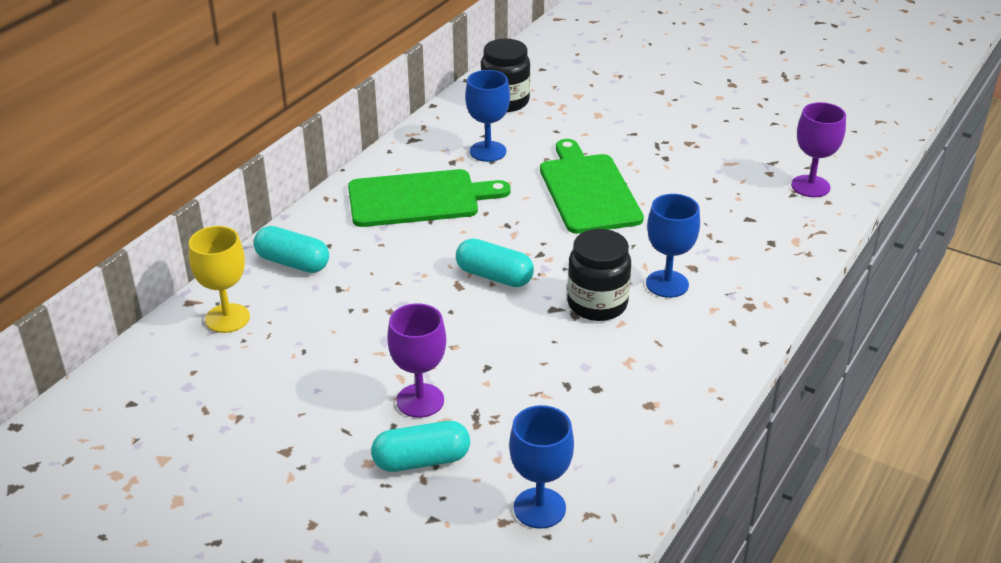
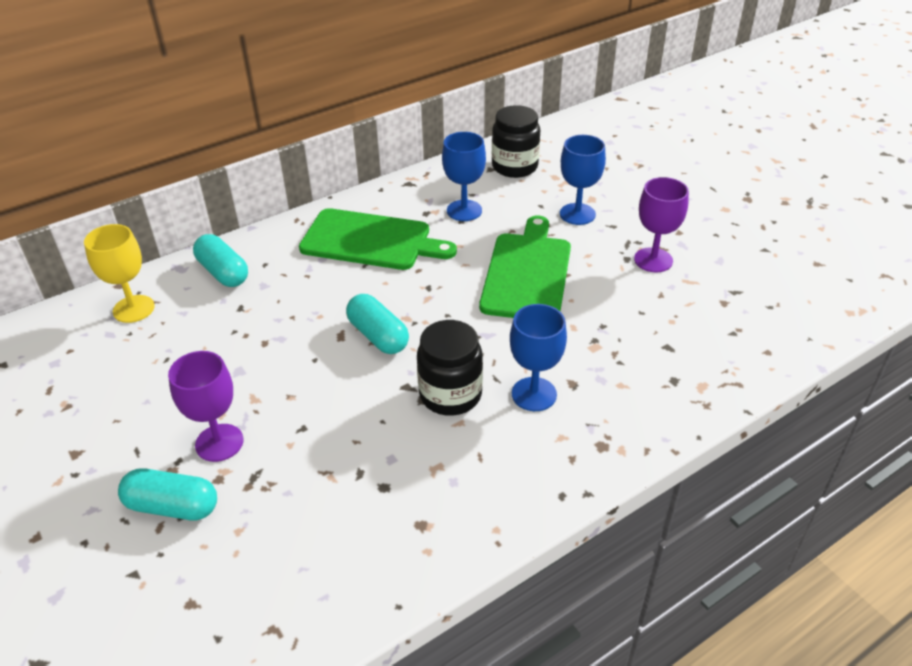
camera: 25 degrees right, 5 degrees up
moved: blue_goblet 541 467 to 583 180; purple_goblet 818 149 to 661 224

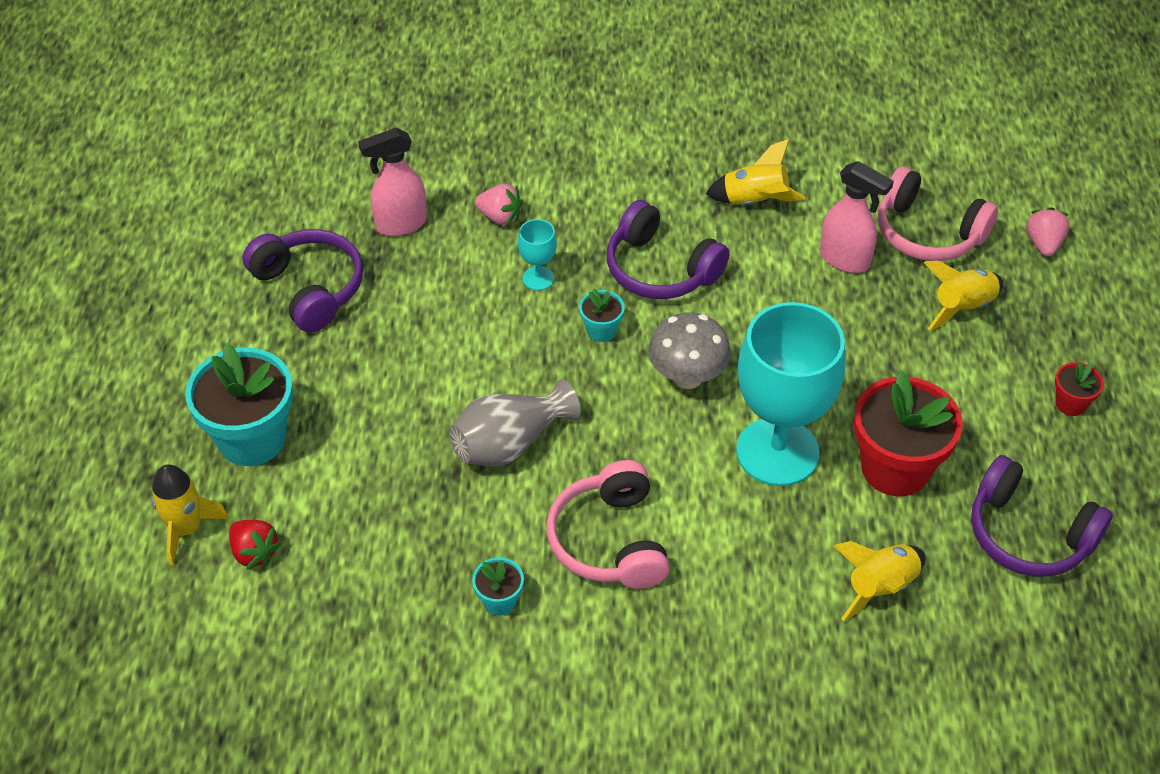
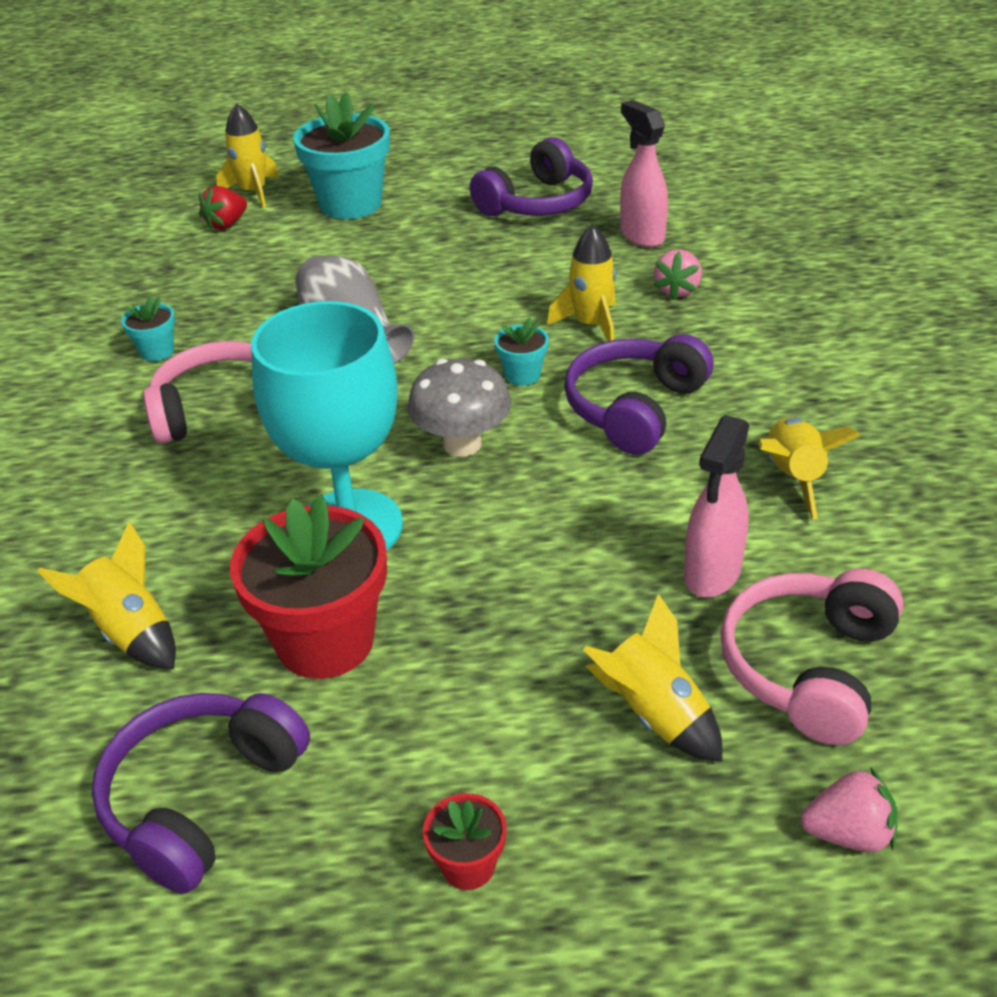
camera: 85 degrees right, 10 degrees down
replaced: turquoise_goblet 537 255 to yellow_rocket 581 283

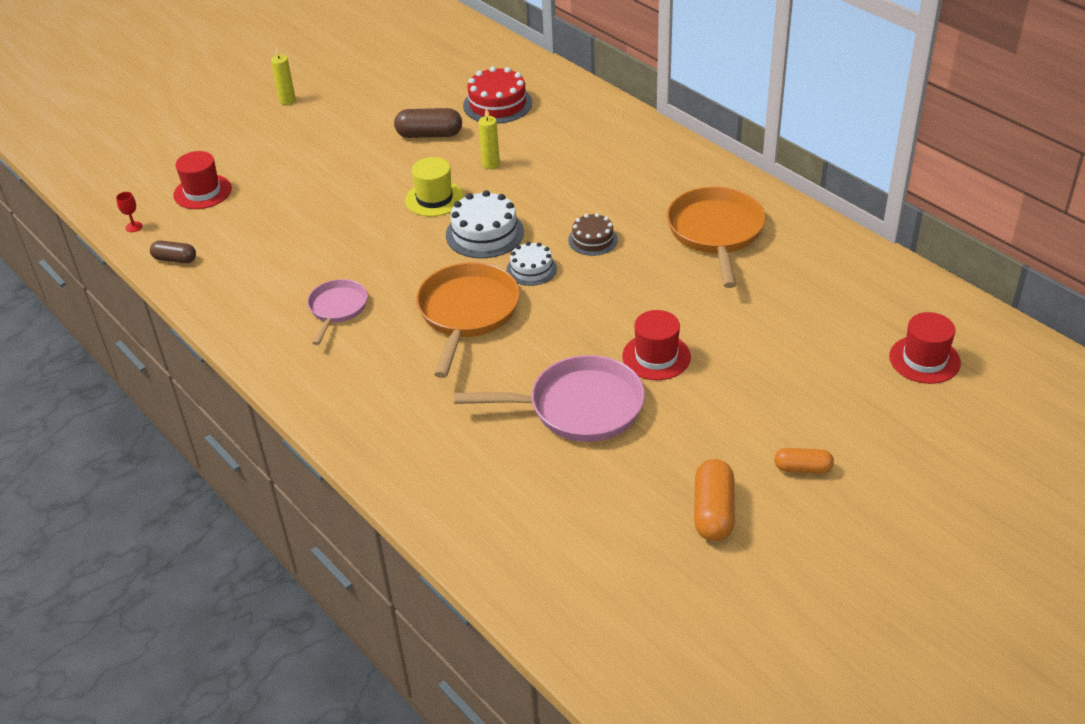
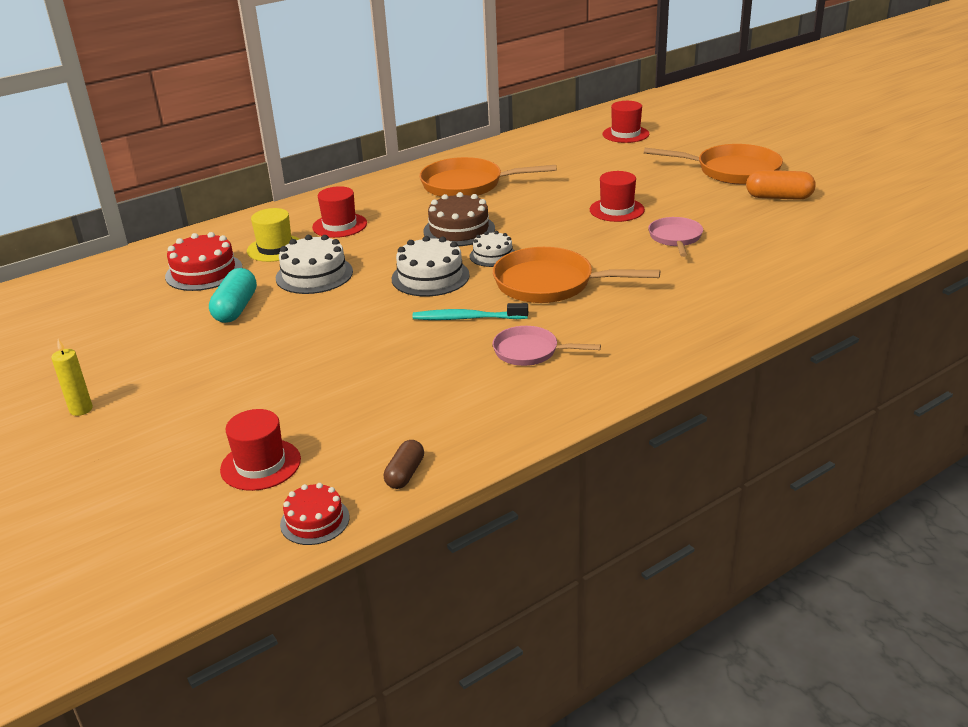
camera: 85 degrees left, 10 degrees down
added: red_hat 339 212; turquoise_toothbrush 470 311
moved: yellow_hat 434 187 to 273 235
replaced: red_goblet 129 212 to red_cake 315 514; yellow_candle 489 138 to white_cake 314 264; orange_capsule 804 461 to orange_pan 713 164
recoloured: brown_capsule 428 123 to turquoise_capsule 233 295
resized: pink_pan 549 398 = 675 237 x0.59; brown_cake 593 234 = 459 219 x1.60

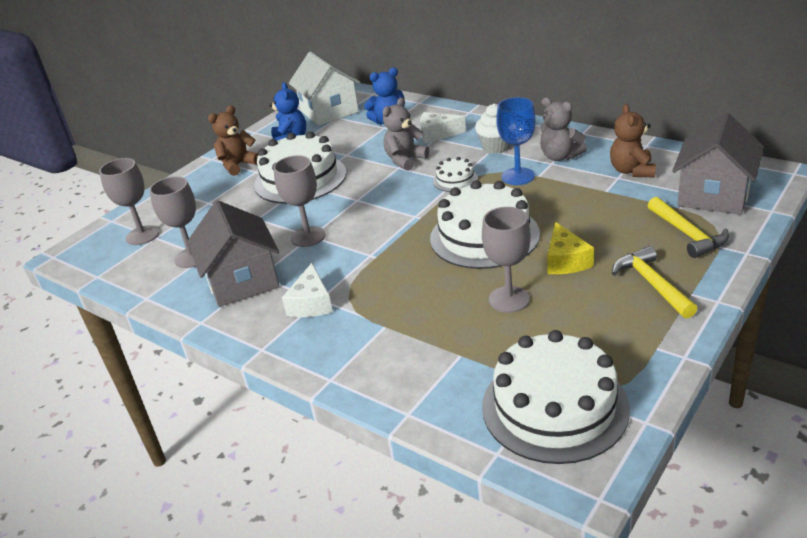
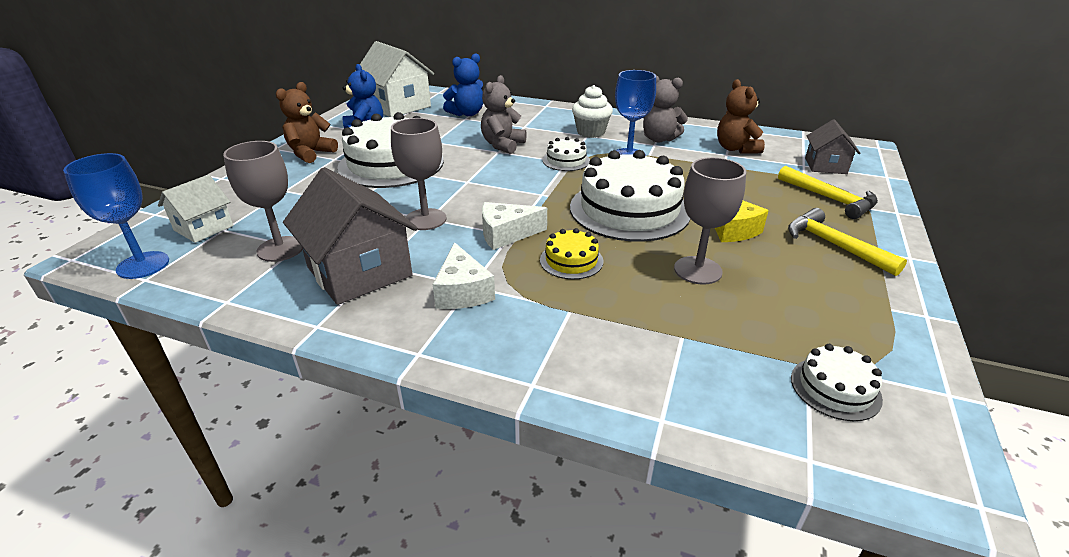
camera: 20 degrees left, 0 degrees up
added: blue_goblet 116 216; yellow_cake 572 253
moved: white_cheese 443 128 to 514 226
replaced: grey_goblet 129 201 to white_house 195 209
resized: white_cake 556 397 = 837 382 x0.46; grey_house 718 164 = 832 146 x0.58

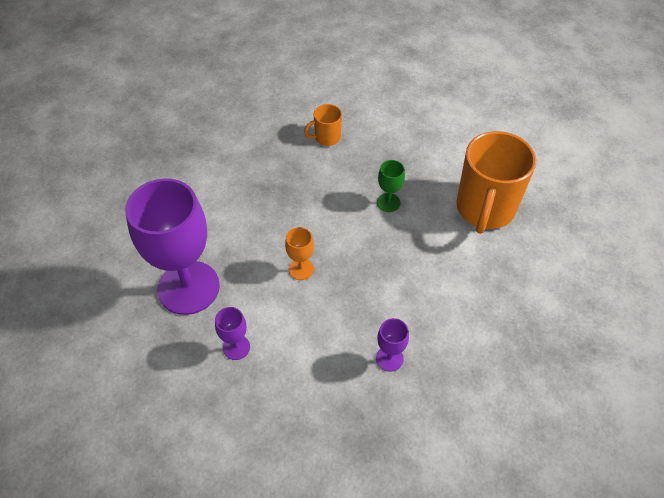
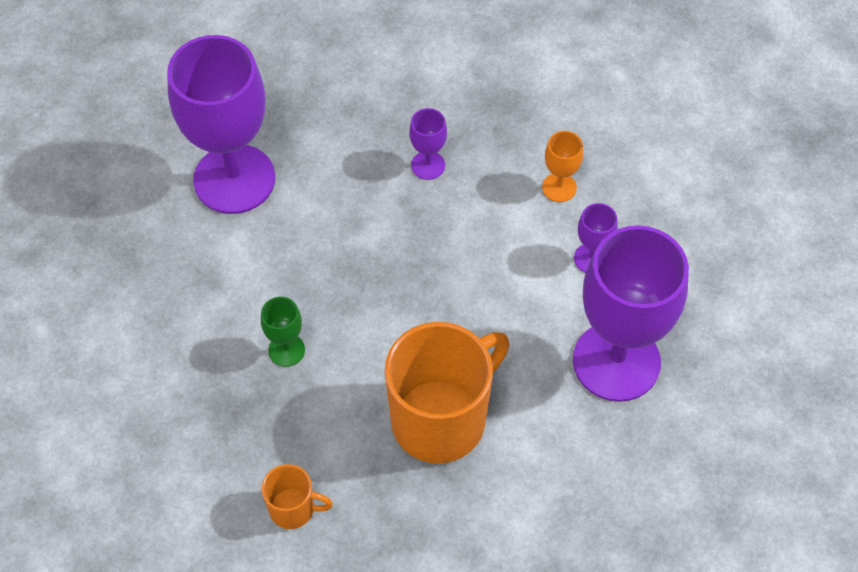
camera: 150 degrees left, 5 degrees up
added: purple_goblet 221 124
moved: orange_goblet 299 253 to 562 166; orange_mug 496 182 to 447 392

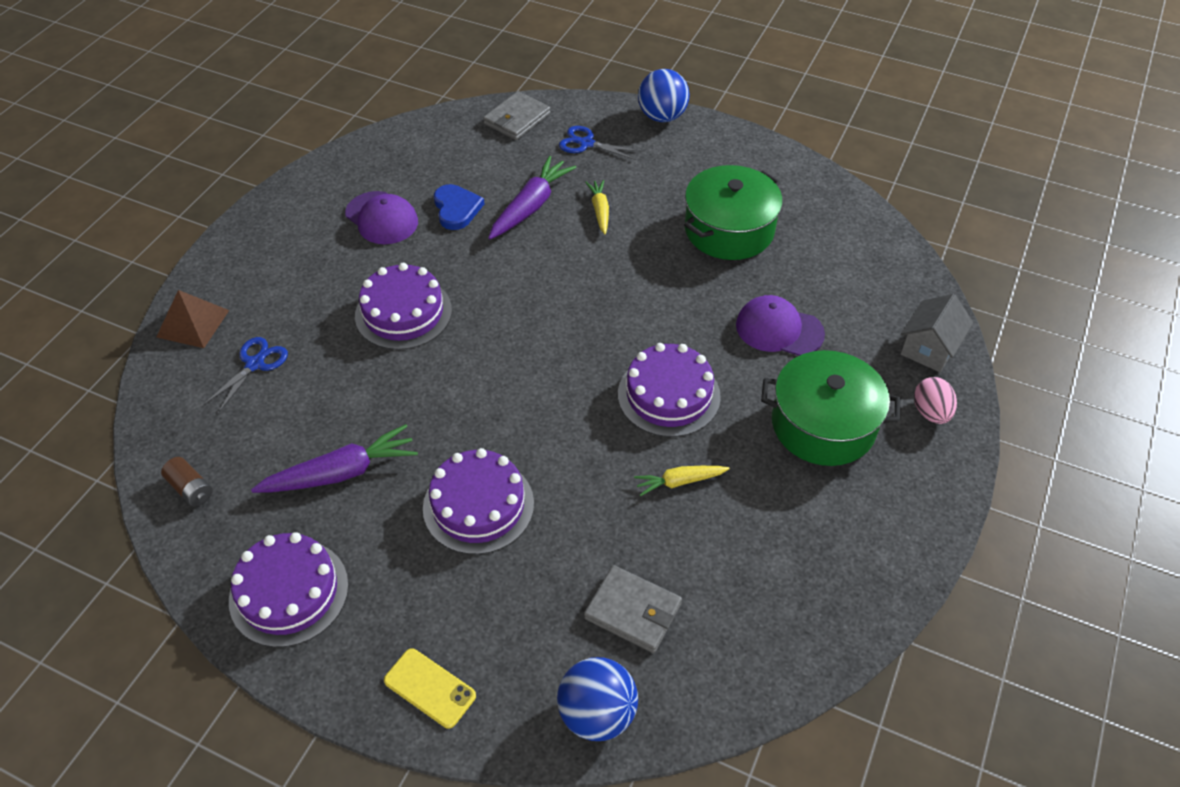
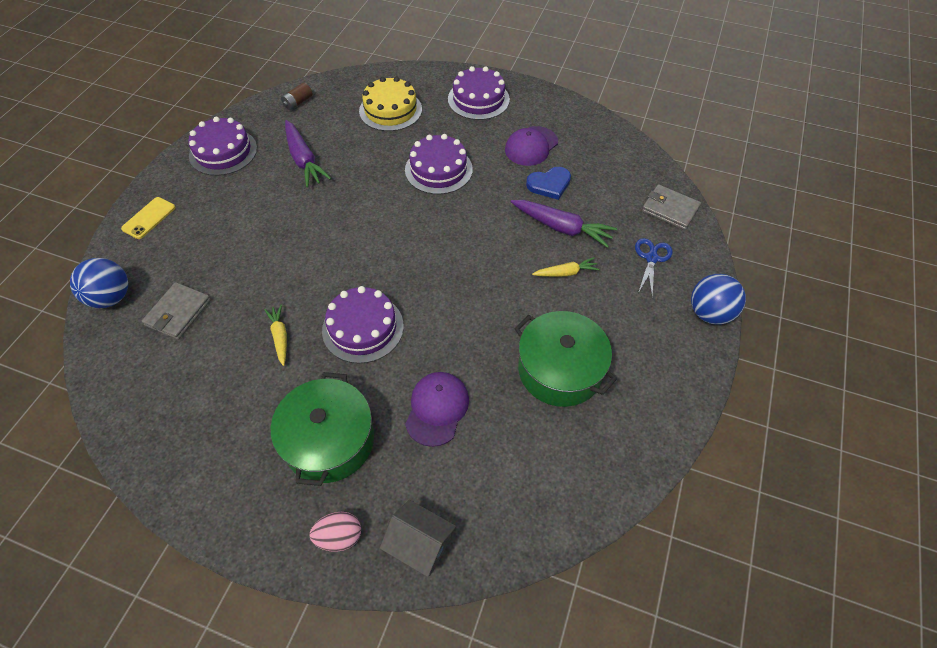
camera: 85 degrees right, 5 degrees up
removed: brown_pyramid 193 319
moved: purple_cake 478 501 to 479 93
replaced: blue_scissors 245 375 to yellow_cake 390 104

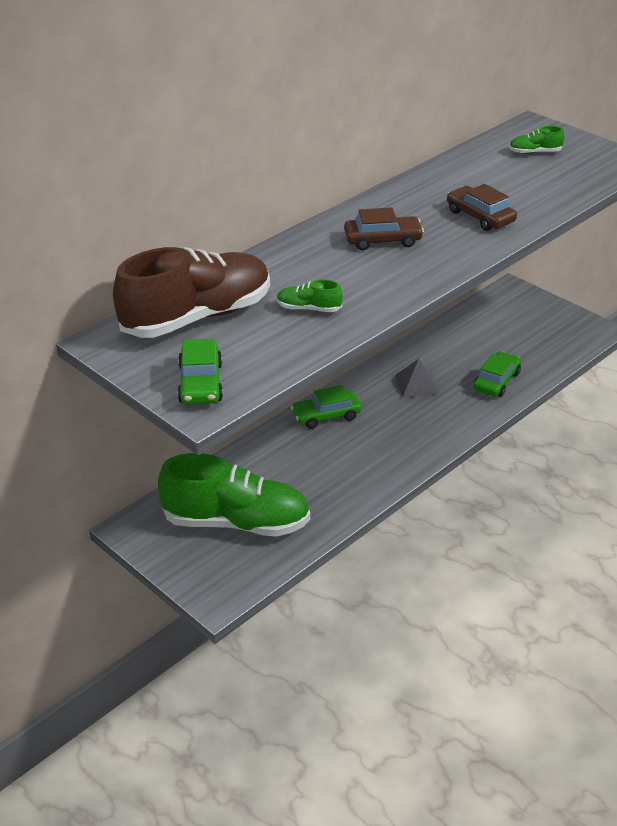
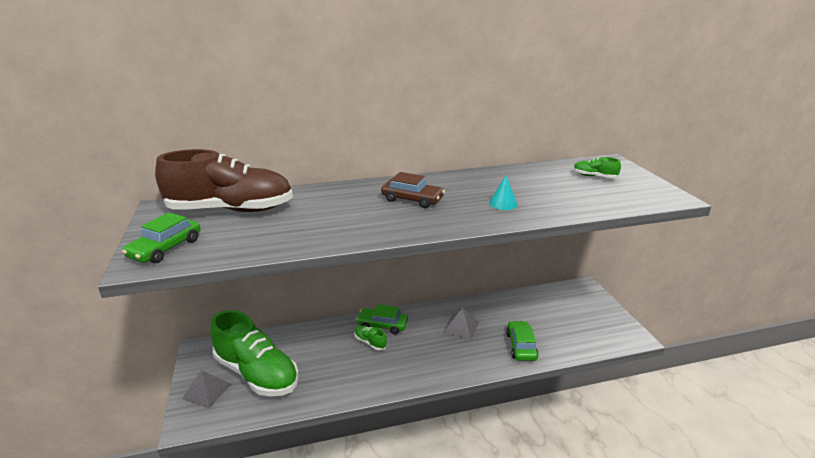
camera: 30 degrees right, 10 degrees down
added: grey_pyramid 206 389
moved: green_shoe 310 295 to 370 338
replaced: brown_car 482 207 to turquoise_cone 503 193
turned: green_car 497 374 = 522 341 60 degrees counterclockwise

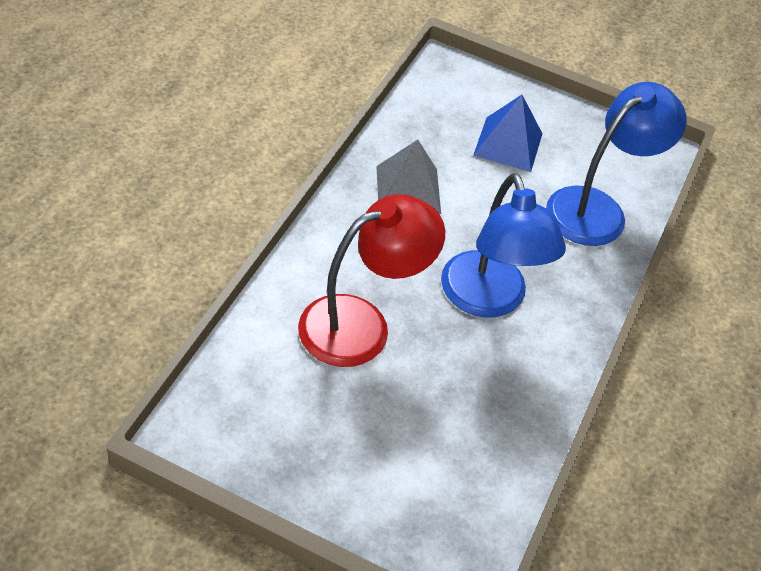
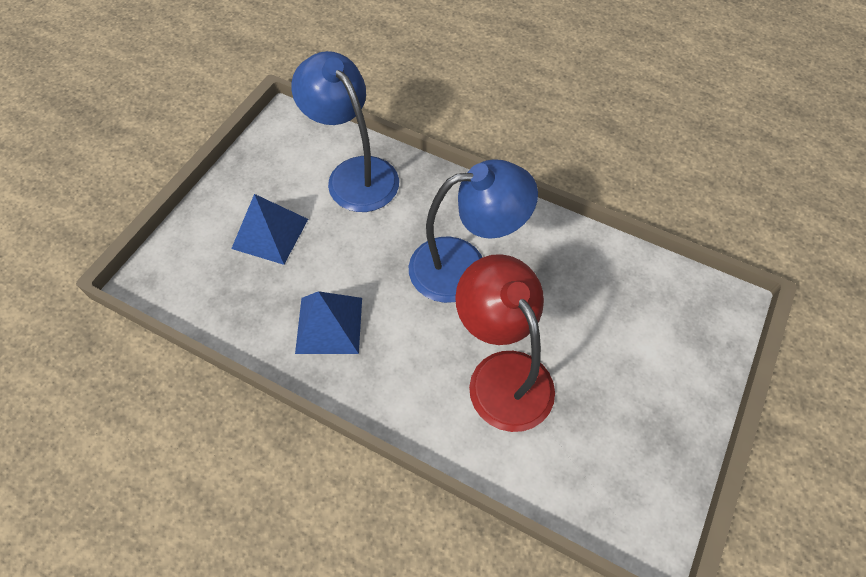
camera: 80 degrees left, 10 degrees up
recoloured: grey_pyramid 408 177 to blue_pyramid 328 322

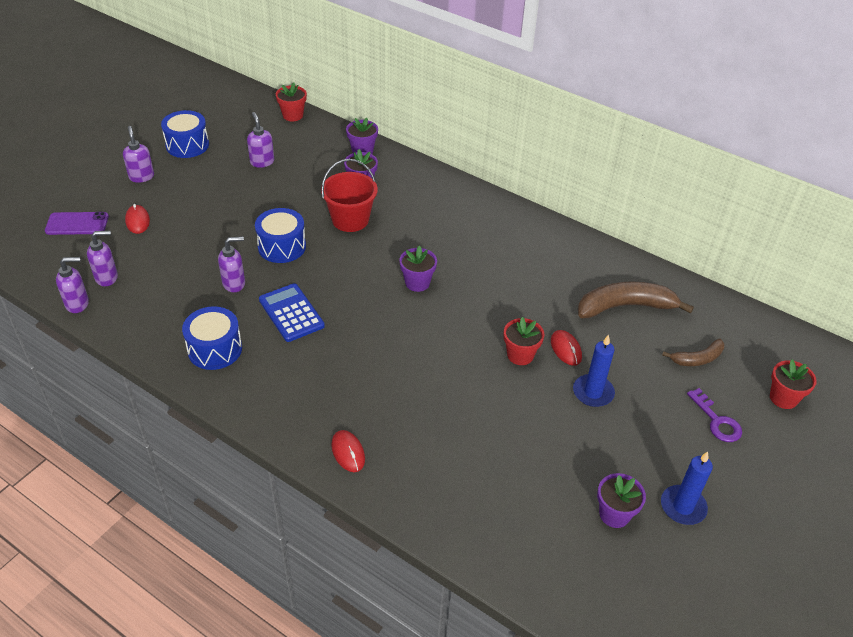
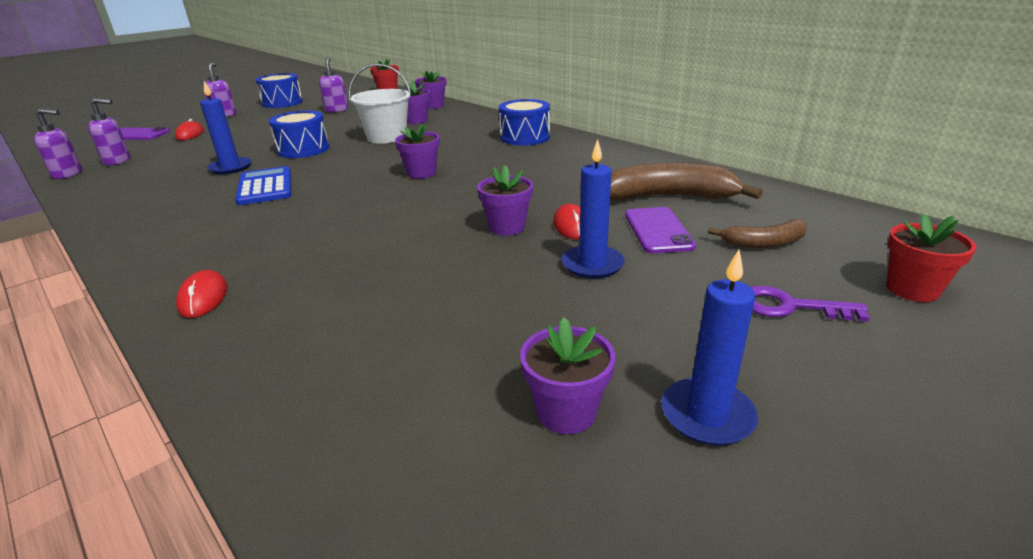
camera: 15 degrees right, 15 degrees down
added: purple_phone 660 230
moved: blue_drum 212 338 to 524 122
replaced: purple_soap_dispenser 231 264 to blue_candle 226 127
recoloured: red_bucket 349 195 to white_bucket 380 104; red_flower_pot 524 341 to purple_flower_pot 505 200
turned: purple_key 714 415 = 810 304 120 degrees clockwise

